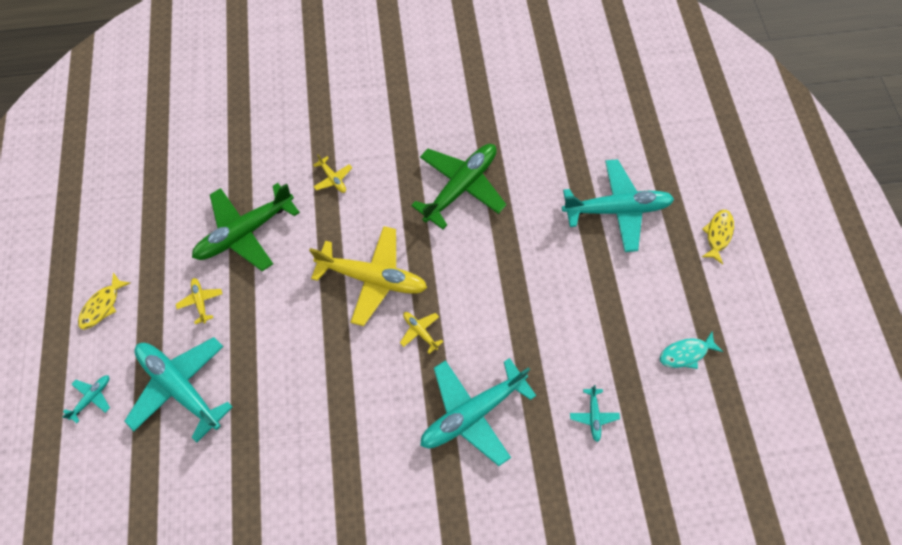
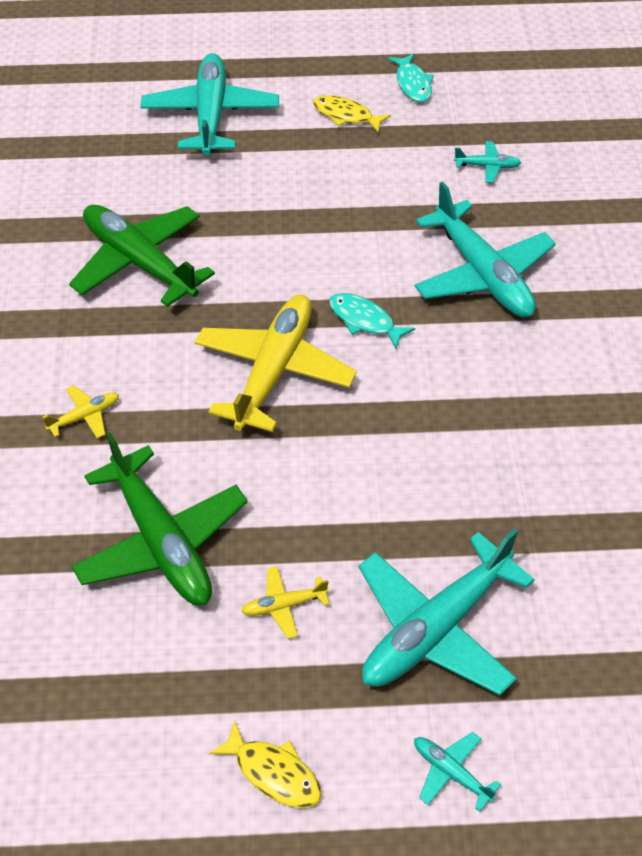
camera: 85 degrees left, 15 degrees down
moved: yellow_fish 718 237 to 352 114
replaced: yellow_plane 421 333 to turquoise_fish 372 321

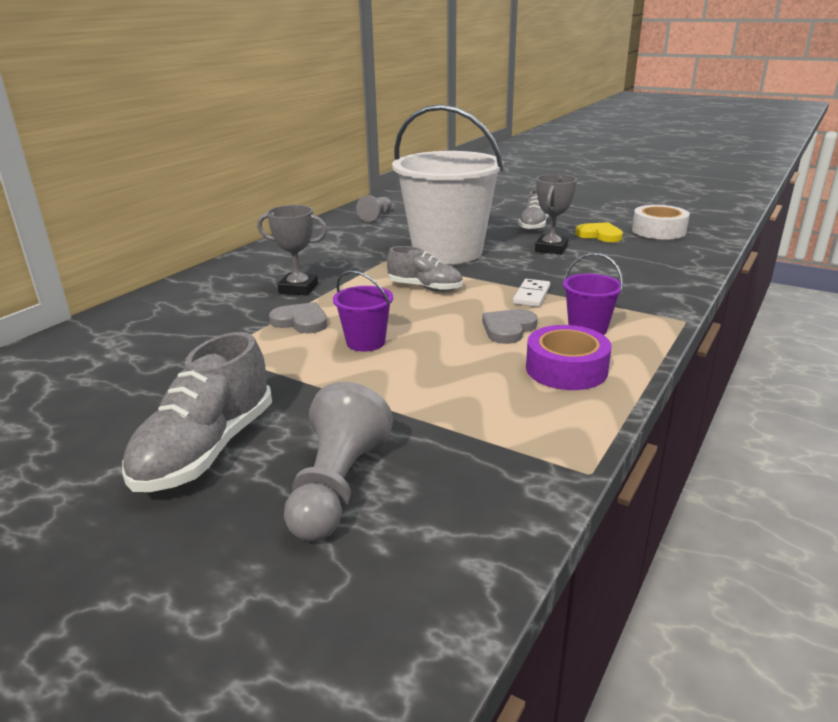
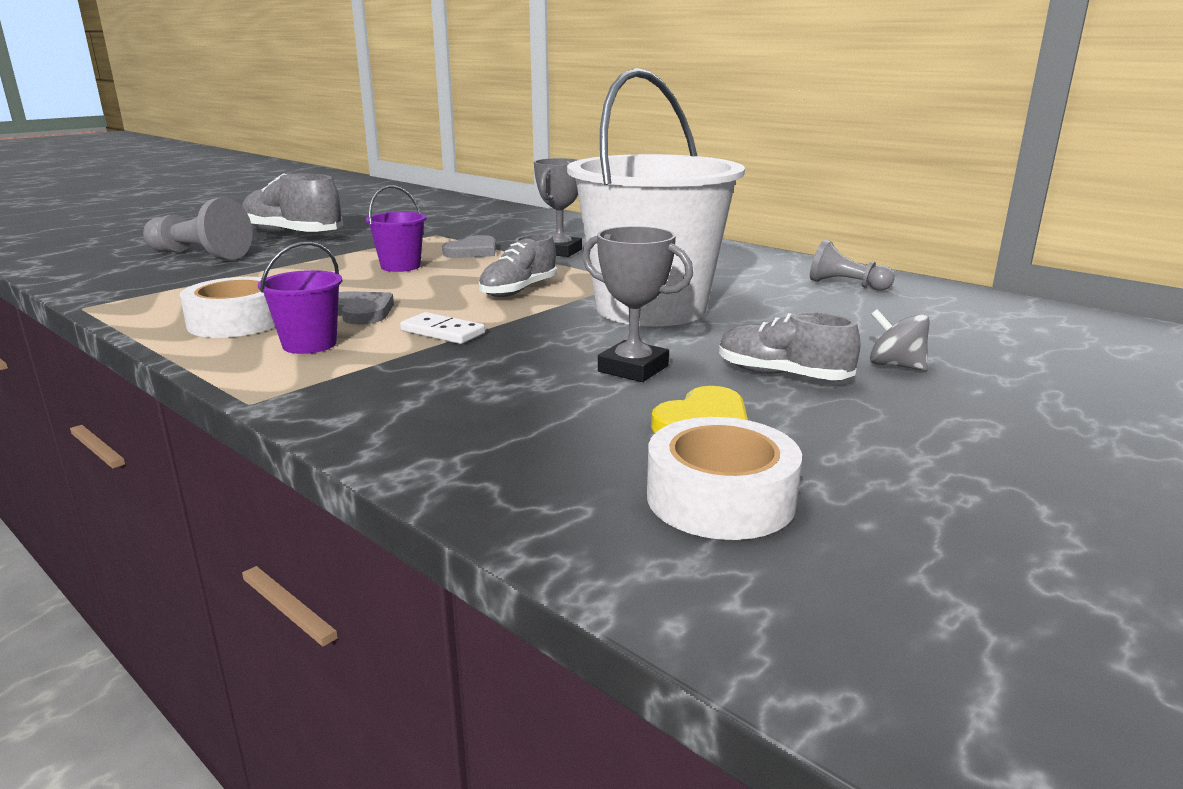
camera: 100 degrees right, 5 degrees down
added: grey_spinning_top 900 339
recoloured: purple_tape 568 357 to white_tape 227 307

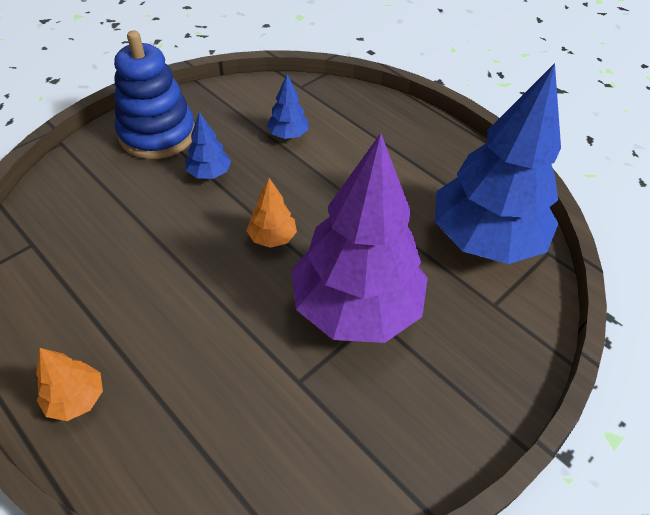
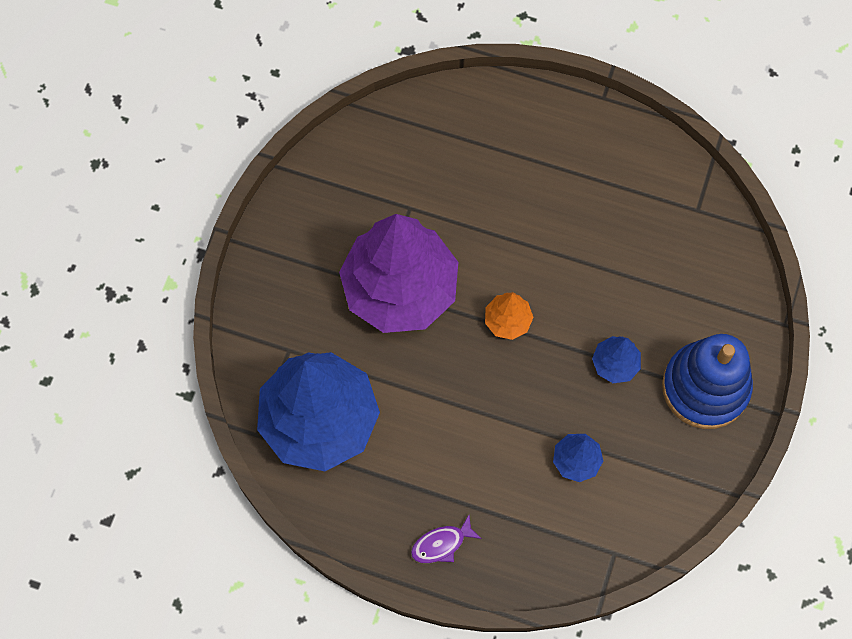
camera: 155 degrees right, 20 degrees up
removed: orange_tree 69 384
added: purple_fish 446 539

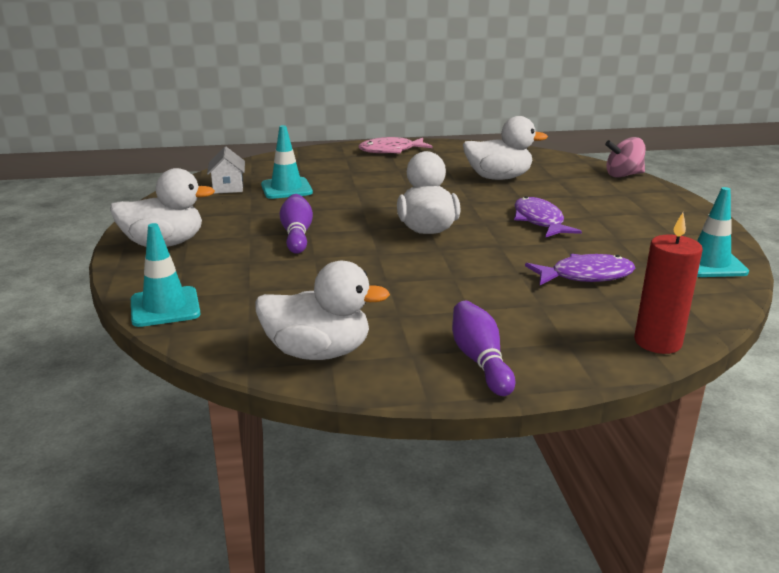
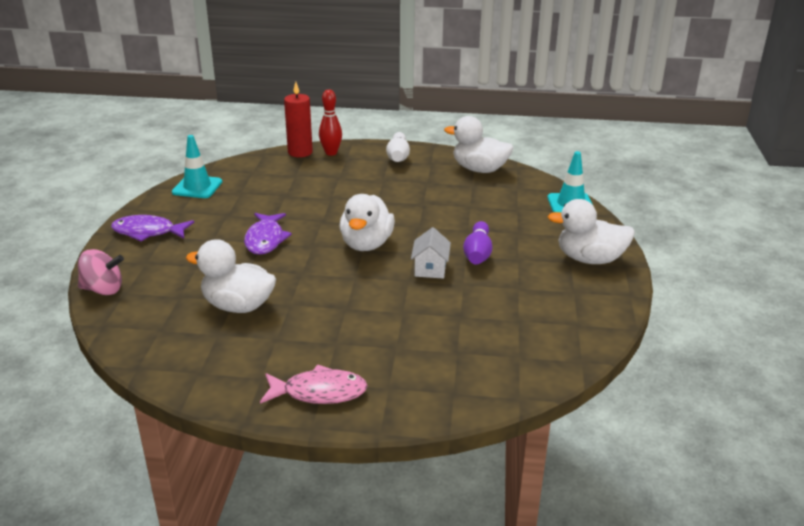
camera: 165 degrees left, 5 degrees up
removed: turquoise_traffic_cone 287 162
added: red_bowling_pin 330 122
moved: white_house 226 170 to 431 253; purple_fish 580 269 to 152 228
recoloured: purple_bowling_pin 484 348 to white_bowling_pin 398 147

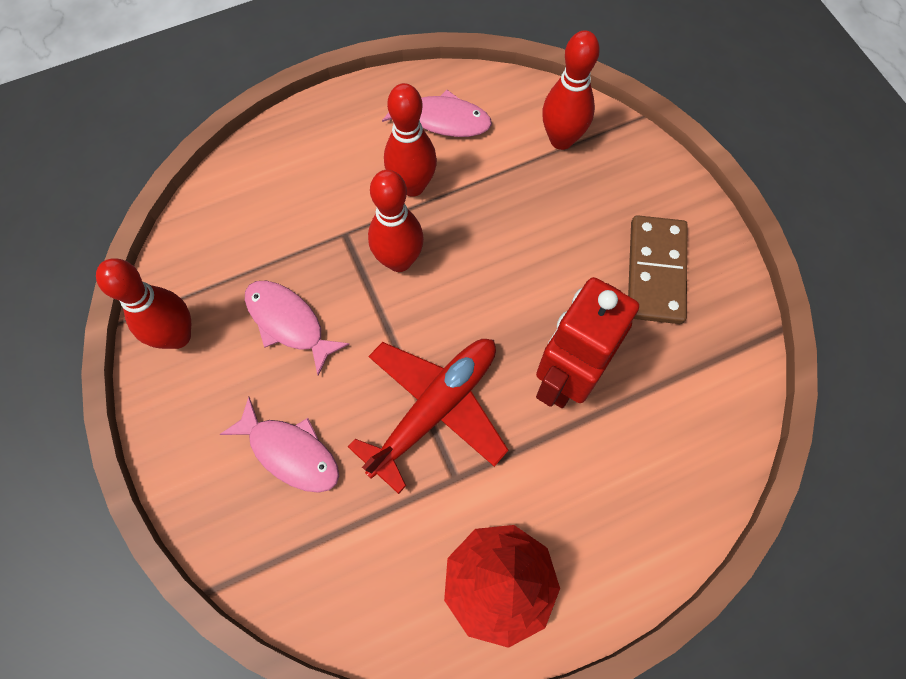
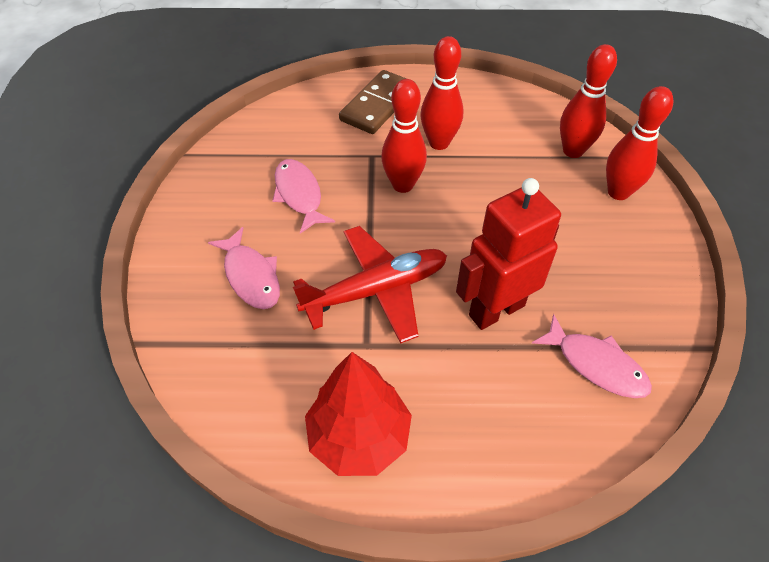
camera: 25 degrees right, 15 degrees down
moved: red_bowling_pin 143 303 to 640 143; pink_fish 437 113 to 592 356; brown_domino 657 269 to 373 102

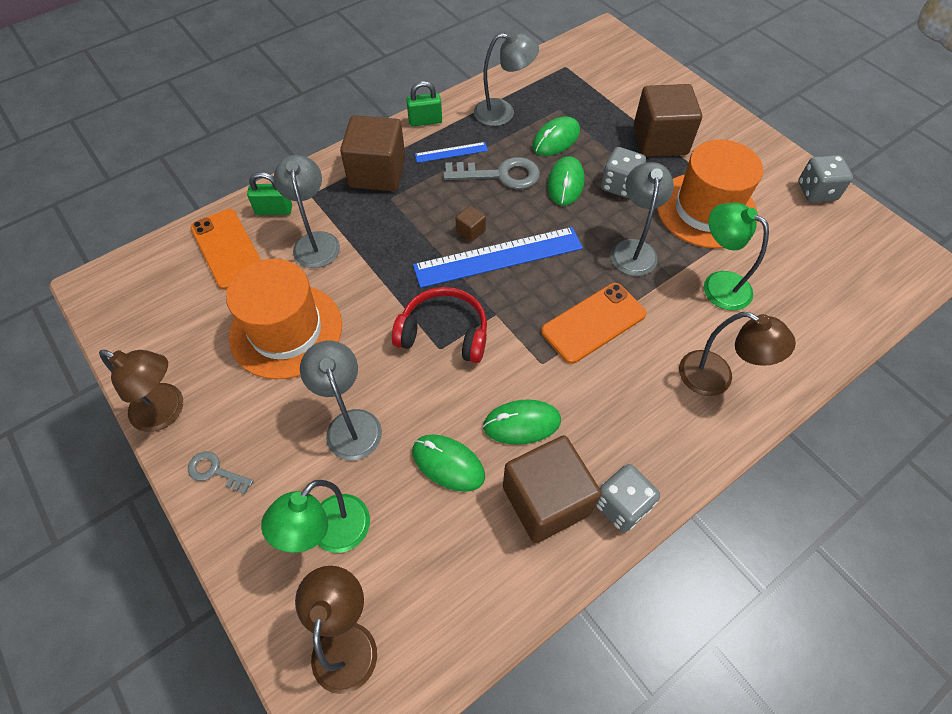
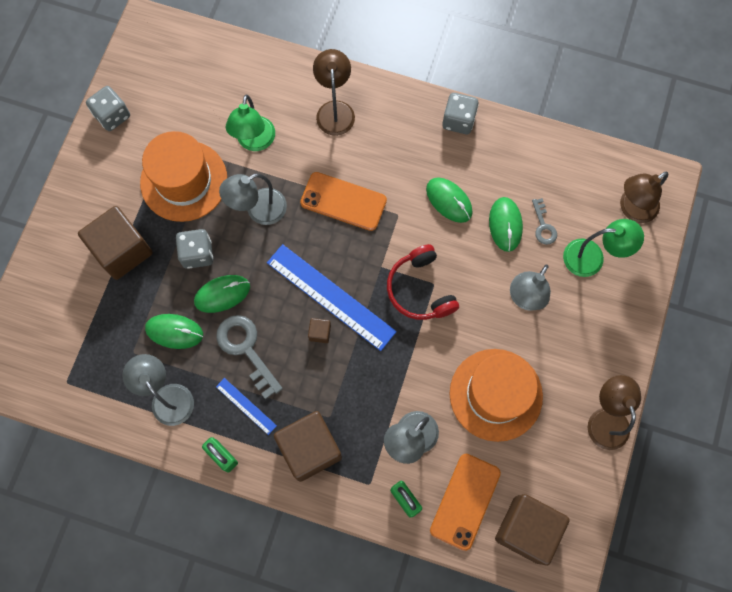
camera: 125 degrees left, 15 degrees up
moved: grey_key 221 473 to 544 221; brown_cube 552 489 to 532 530

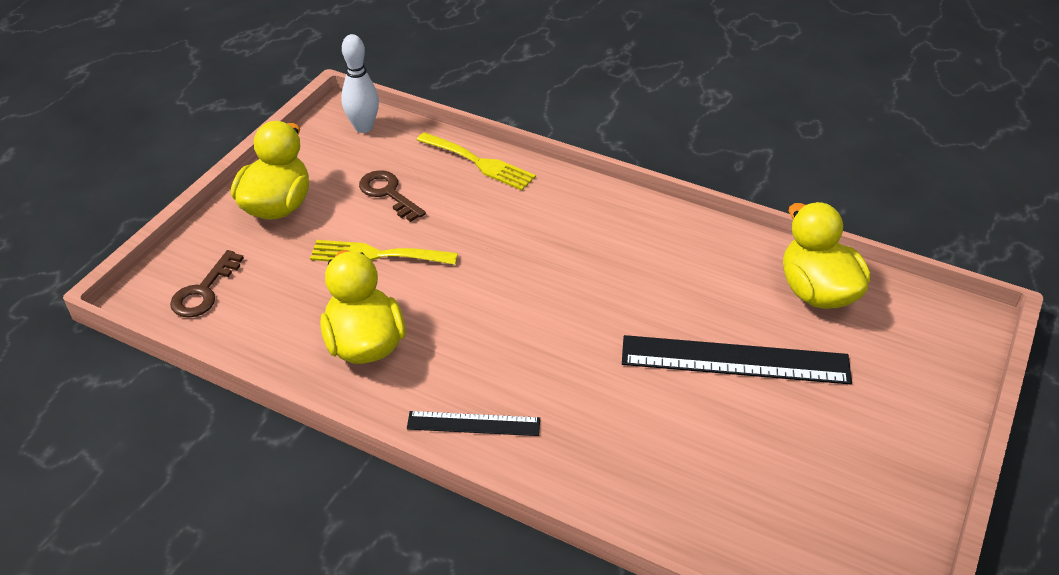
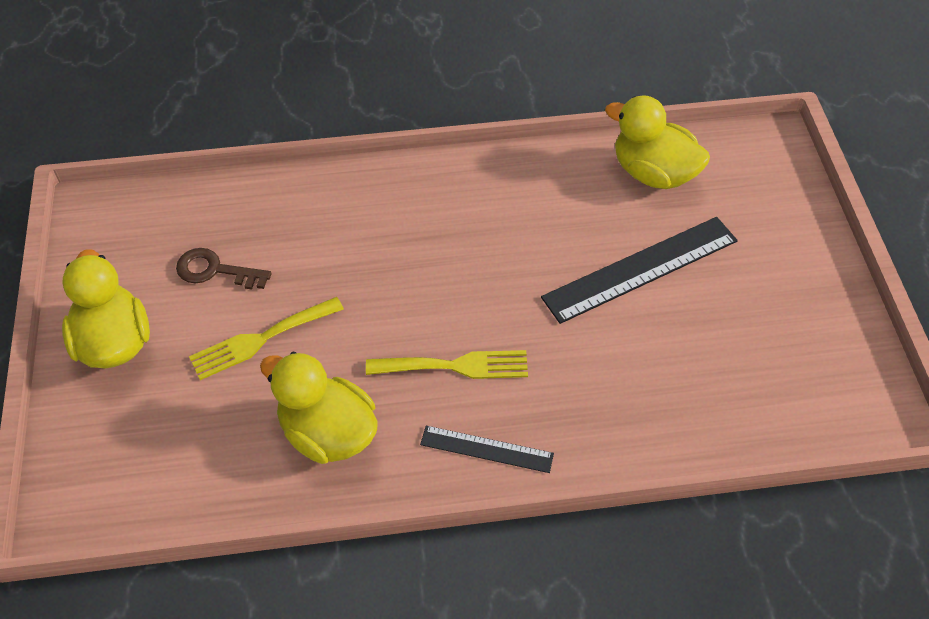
camera: 35 degrees left, 10 degrees up
removed: brown_key 207 284; white_bowling_pin 360 83
moved: yellow_fork 476 161 to 447 364
turned: black_ruler 473 423 = 487 449 45 degrees clockwise

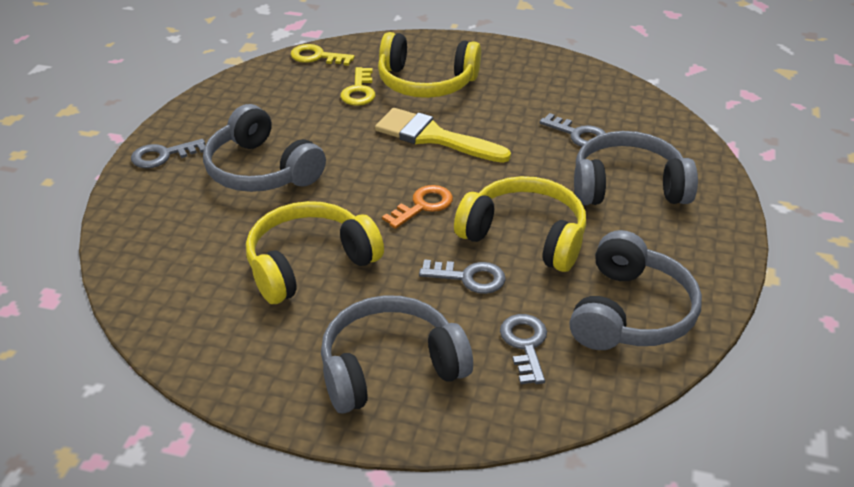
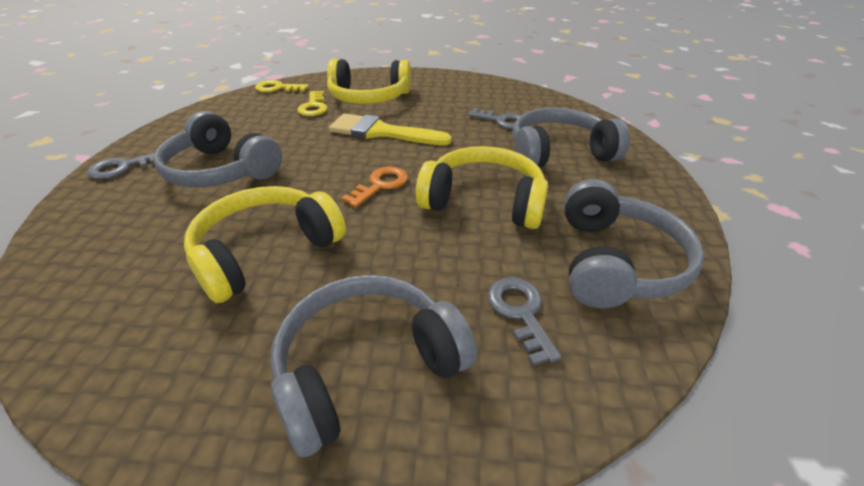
camera: 10 degrees left, 0 degrees up
removed: grey_key 462 276

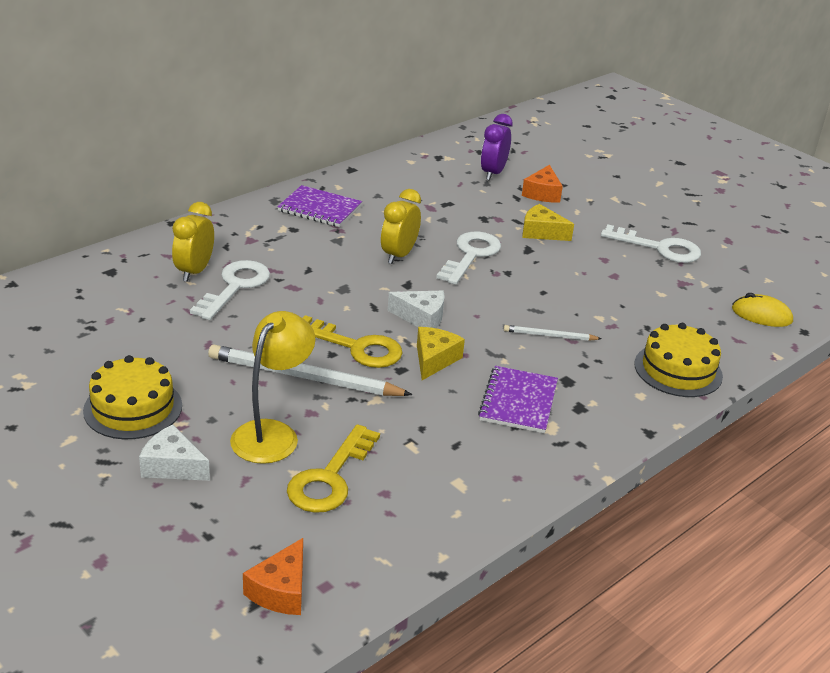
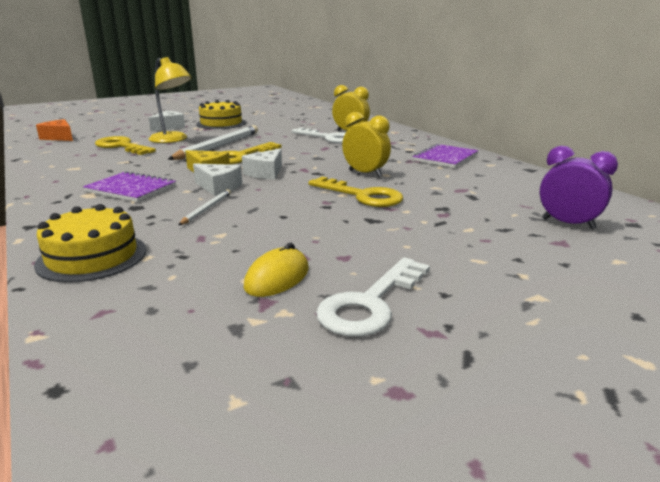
camera: 105 degrees right, 10 degrees down
removed: orange_cheese 542 184; yellow_cheese 548 222
added: white_cheese 217 179
moved: yellow_mouse 762 310 to 276 270
recoloured: white_key 468 258 to yellow_key 356 191

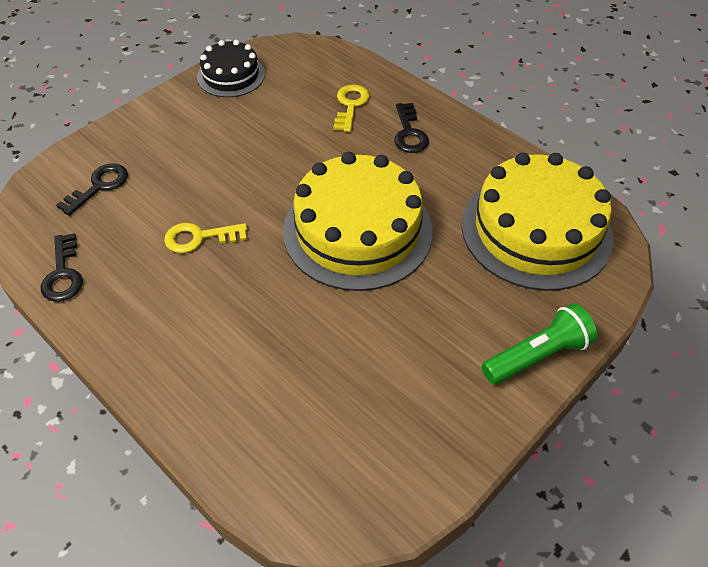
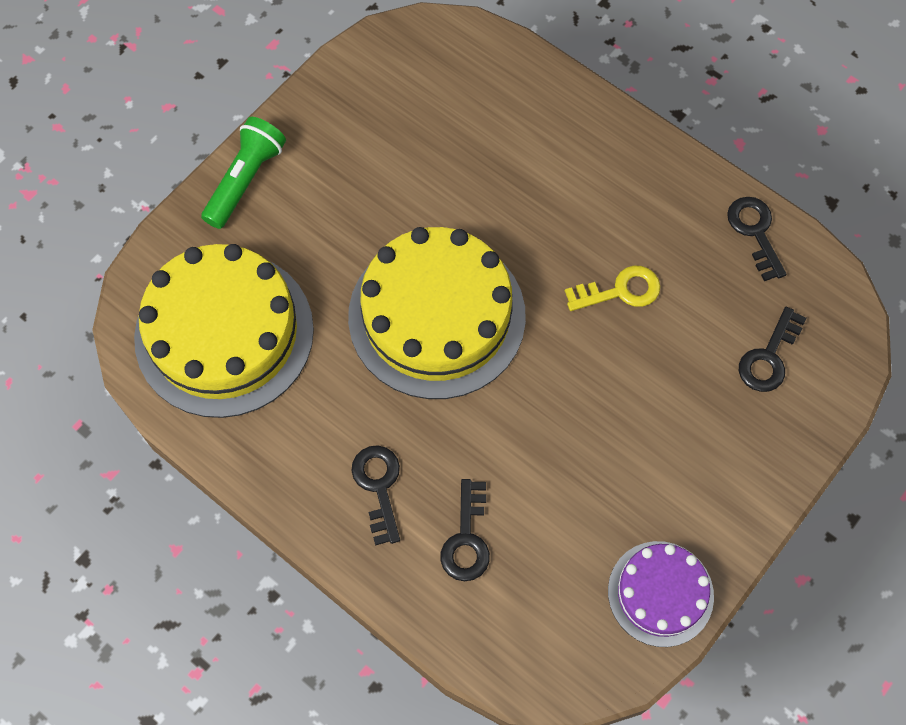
camera: 175 degrees right, 15 degrees up
recoloured: black_cake 231 68 to purple_cake 661 594; yellow_key 352 108 to black_key 465 530
turned: green_flashlight 539 343 = 243 173 150 degrees clockwise

